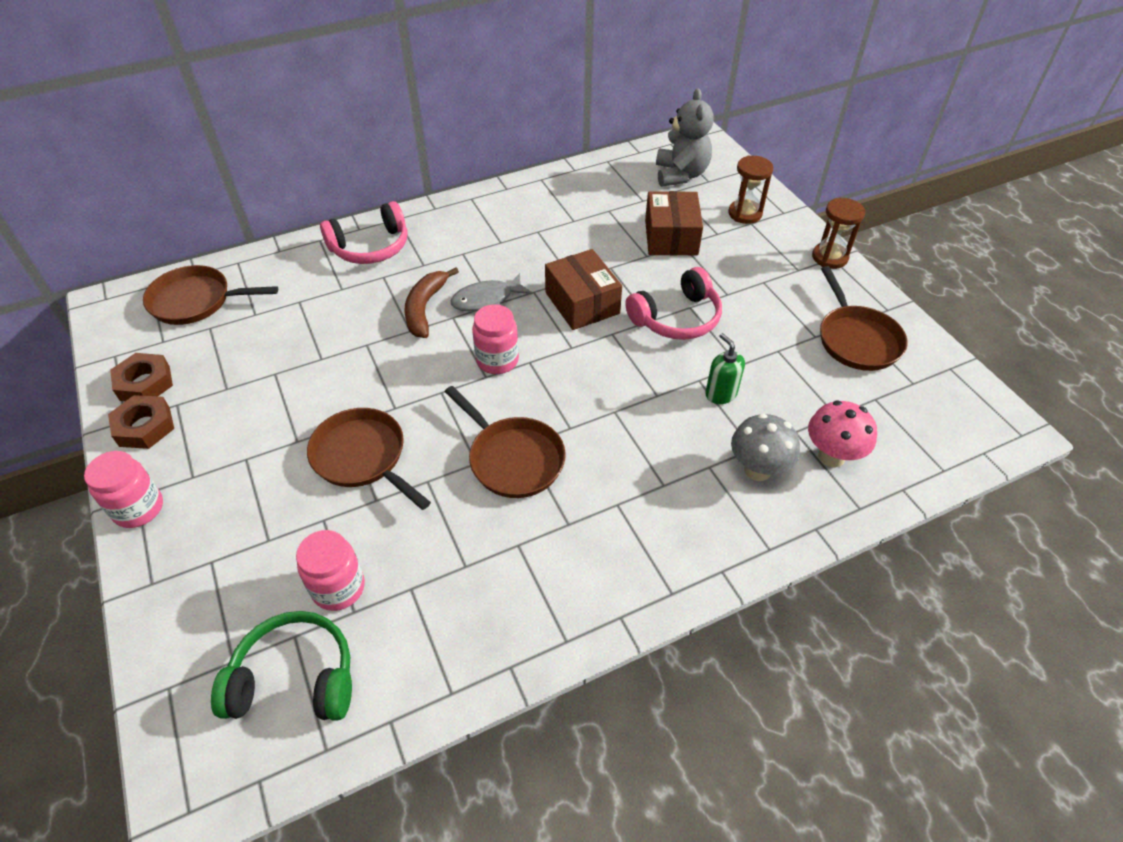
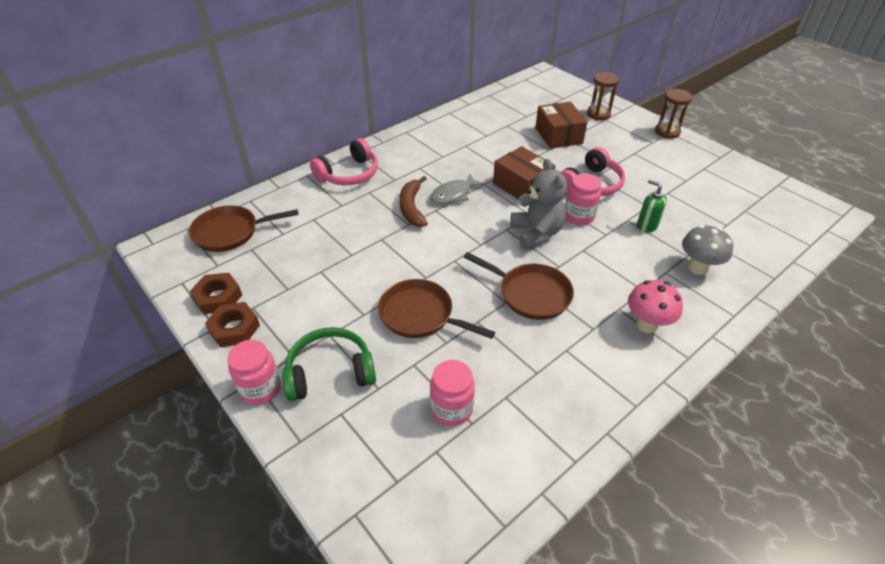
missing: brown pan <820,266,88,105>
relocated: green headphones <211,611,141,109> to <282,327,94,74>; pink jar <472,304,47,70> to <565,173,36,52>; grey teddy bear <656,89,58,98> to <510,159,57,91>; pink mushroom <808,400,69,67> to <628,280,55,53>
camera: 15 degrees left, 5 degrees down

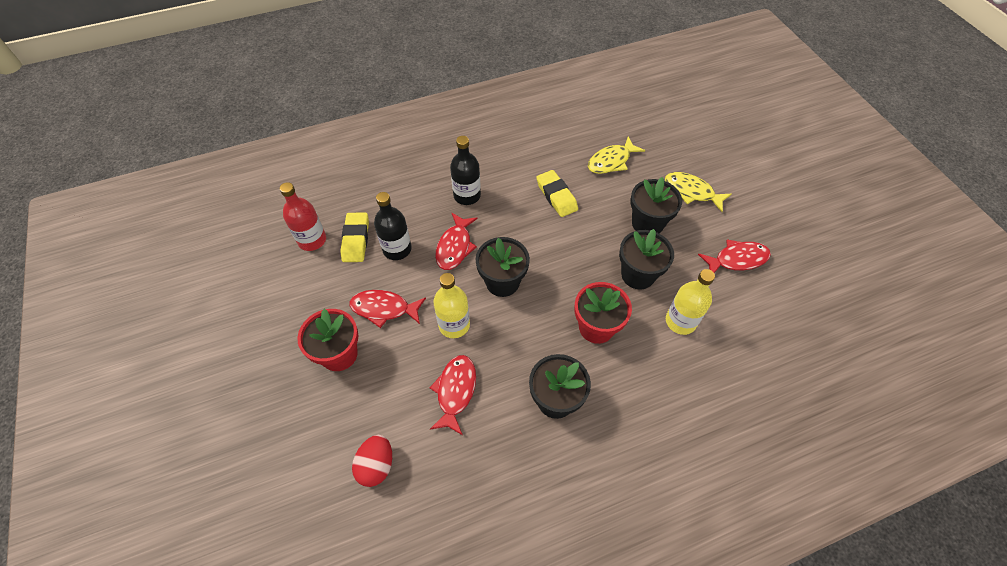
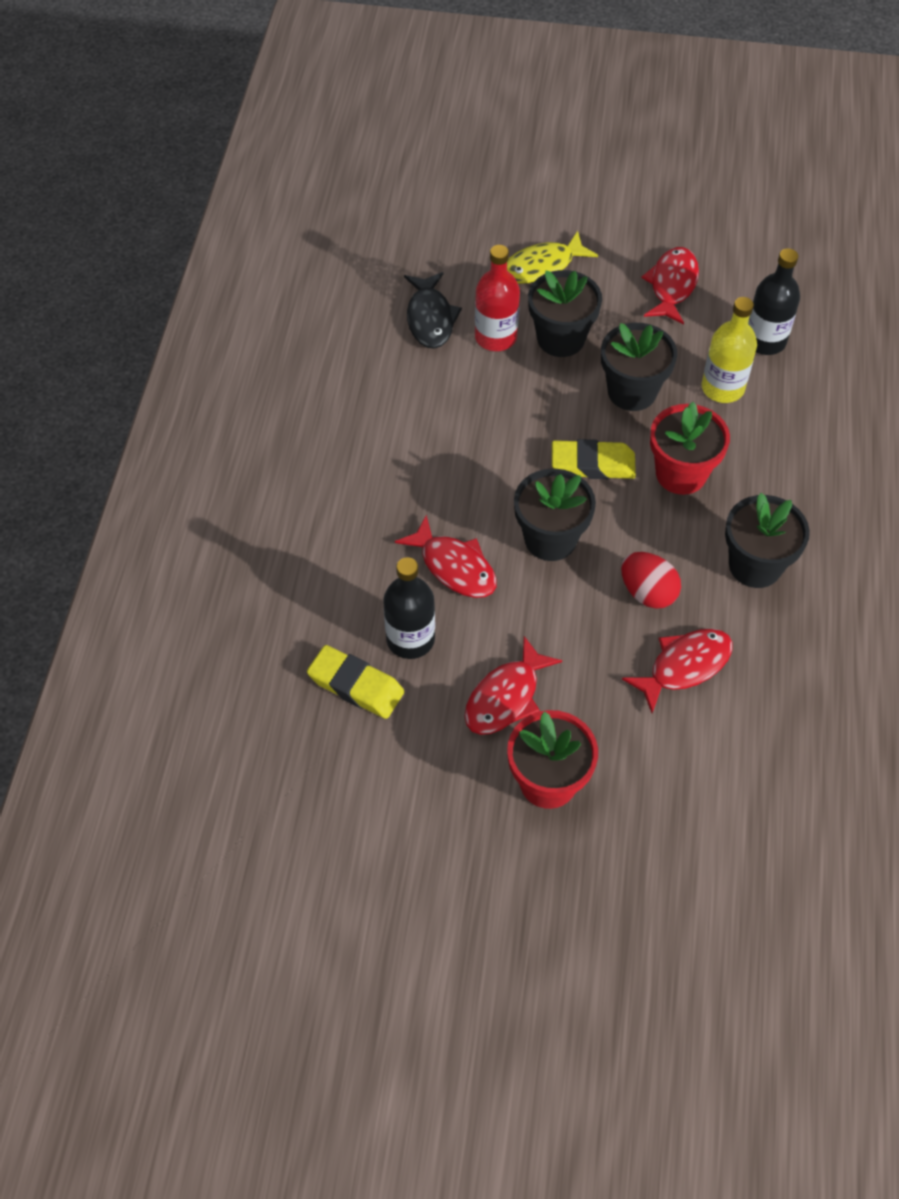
missing: yellow bottle <433,273,37,65>
relocated: red bottle <280,182,46,69> to <475,245,45,106>; red egg <352,435,40,52> to <621,552,60,57>; black bottle <450,136,31,69> to <748,248,52,107>; yellow eraser <536,170,42,47> to <552,439,84,40>
colour: yellow fish <588,136,57,38> to black fish <404,272,58,77>
spun: red fish <430,355,46,80> = <622,629,111,84> 105 degrees clockwise
camera: 60 degrees left, 0 degrees up

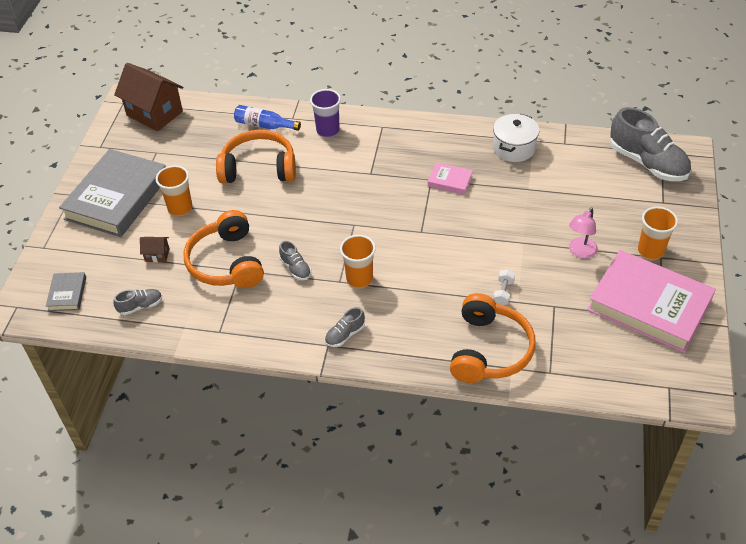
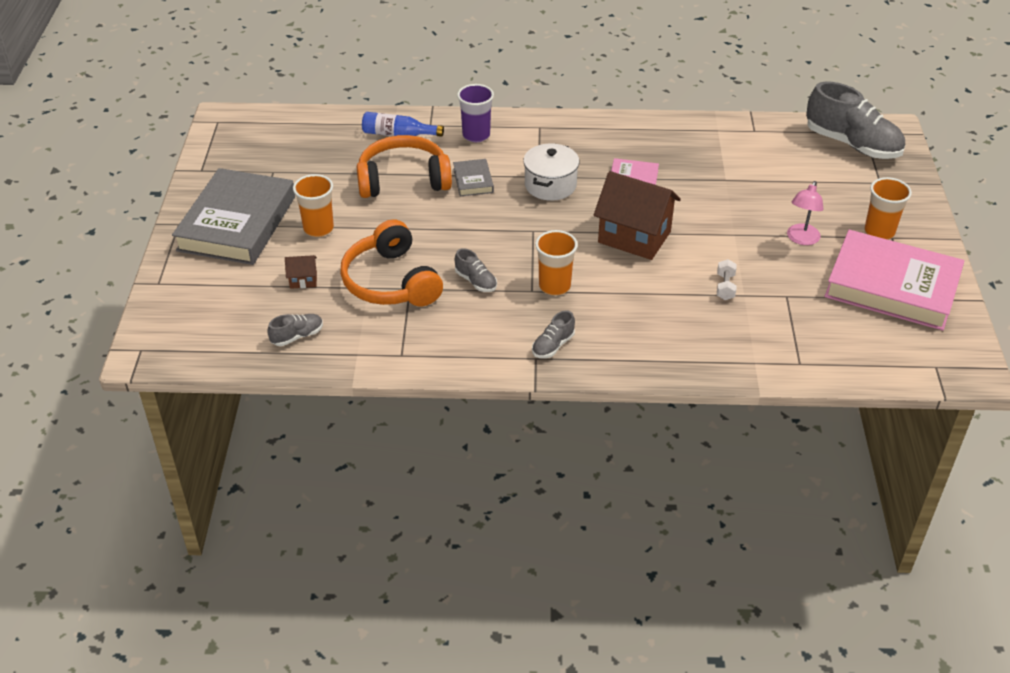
missing: orange headphones <450,293,86,90>
relocated: grey book <46,272,40,39> to <453,159,41,38>; brown house <114,63,70,68> to <594,171,87,89>; white pot <493,114,46,48> to <523,143,56,58>
camera: 10 degrees left, 5 degrees down

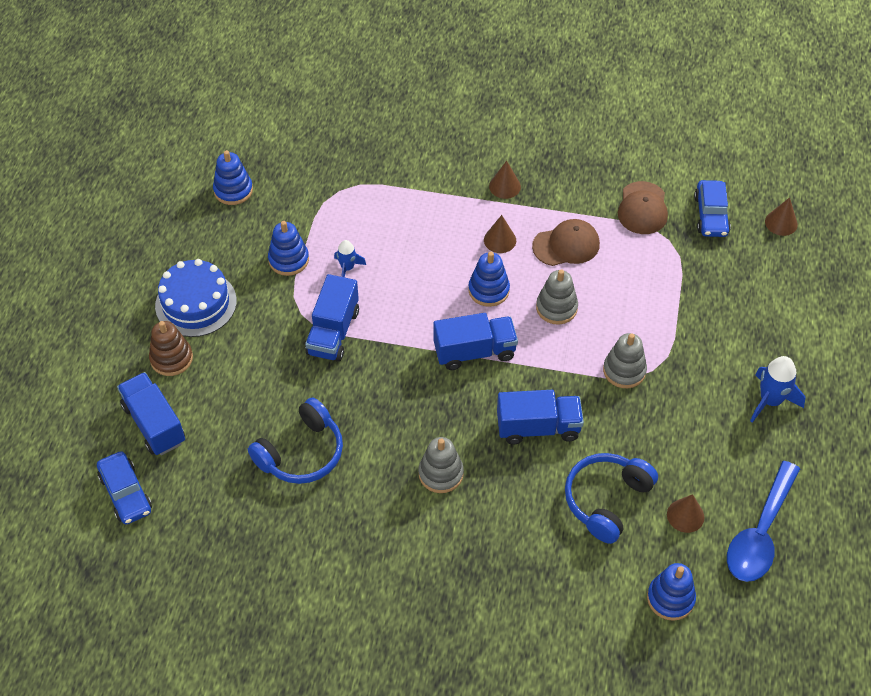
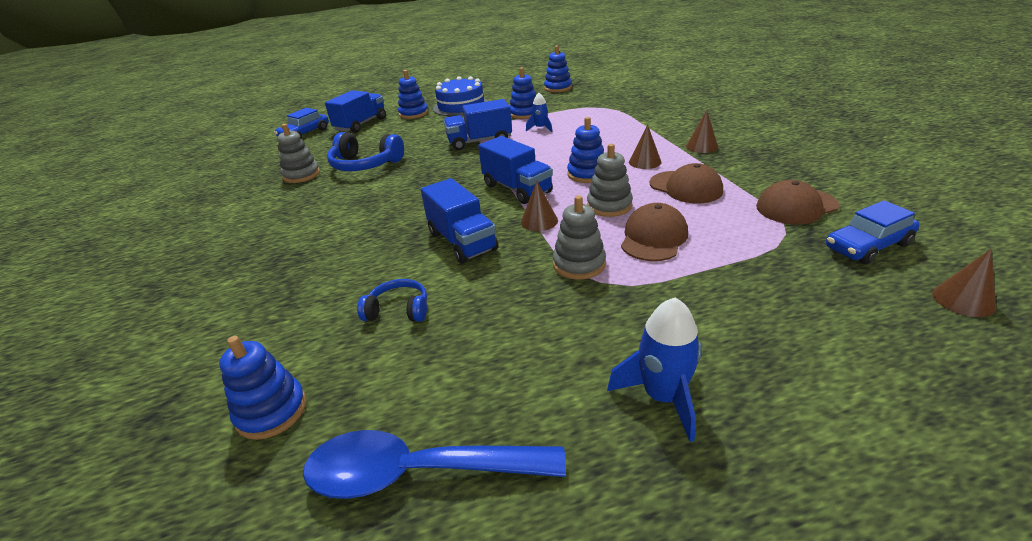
appeared: brown cap <621,203,67,58>
relocated: grey stacking toy <419,437,45,56> to <277,124,43,59>; brown cone <667,494,37,39> to <521,181,37,50>
colour: brown stacking toy <149,321,44,55> to blue stacking toy <398,70,30,49>
size: blue headphones <565,453,93,91> = <357,279,70,43> x0.58
camera: 65 degrees right, 20 degrees down

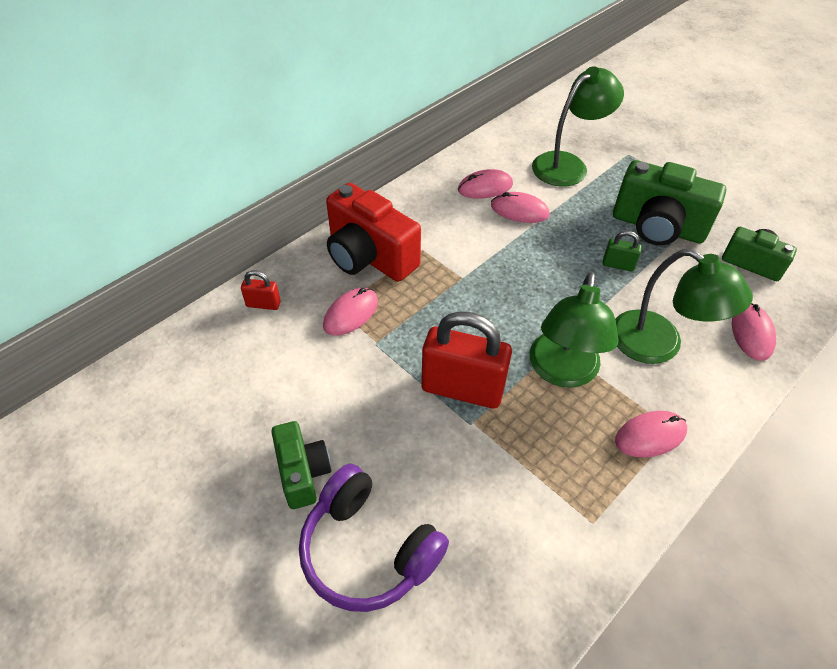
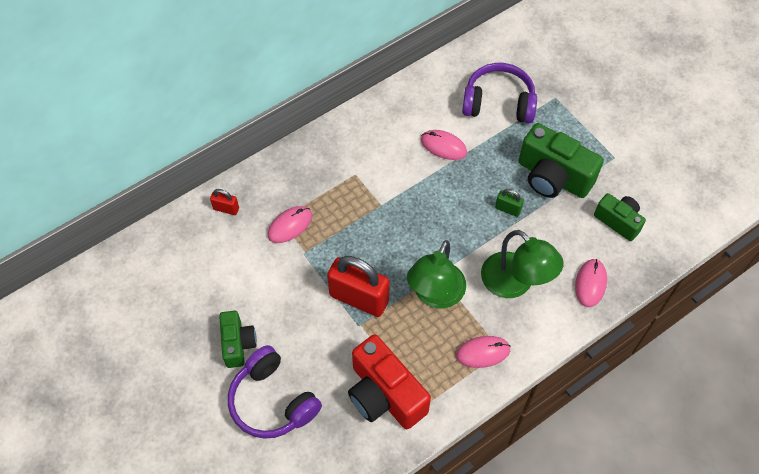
missing: pink mouse <458,169,55,30>
relocated: red camera <326,183,95,99> to <348,334,83,95>
exchanged: green lamp <532,66,92,120> to purple headphones <462,63,75,60>
camera: 10 degrees right, 10 degrees up

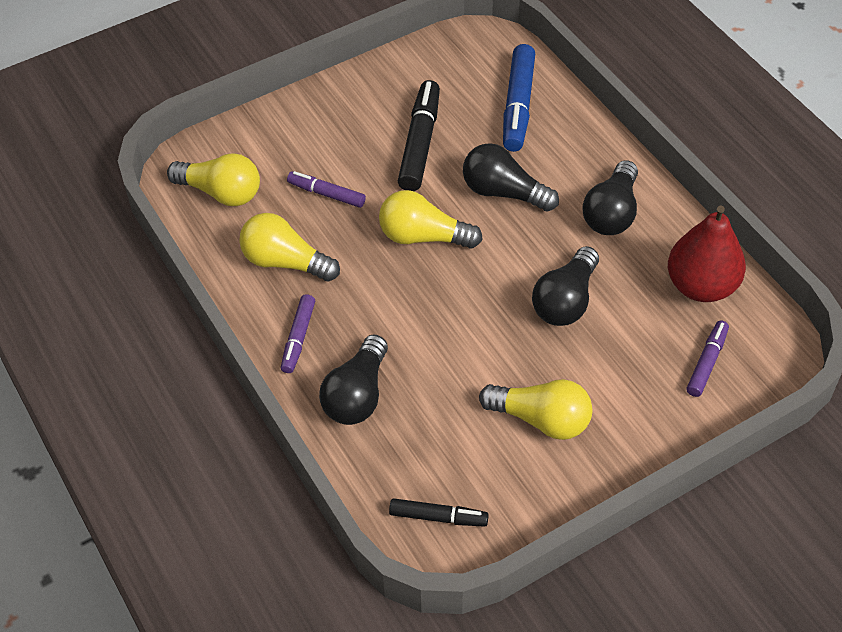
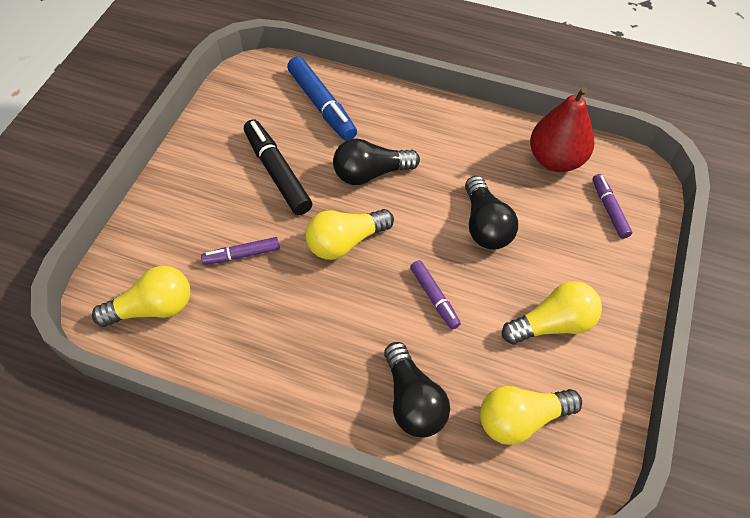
missing: black marker <389,498,100,29>; black light bulb <583,160,55,75>
relocated: yellow light bulb <239,213,101,68> to <480,386,102,59>; purple marker <281,294,34,79> to <410,260,51,70>
camera: 40 degrees left, 5 degrees up

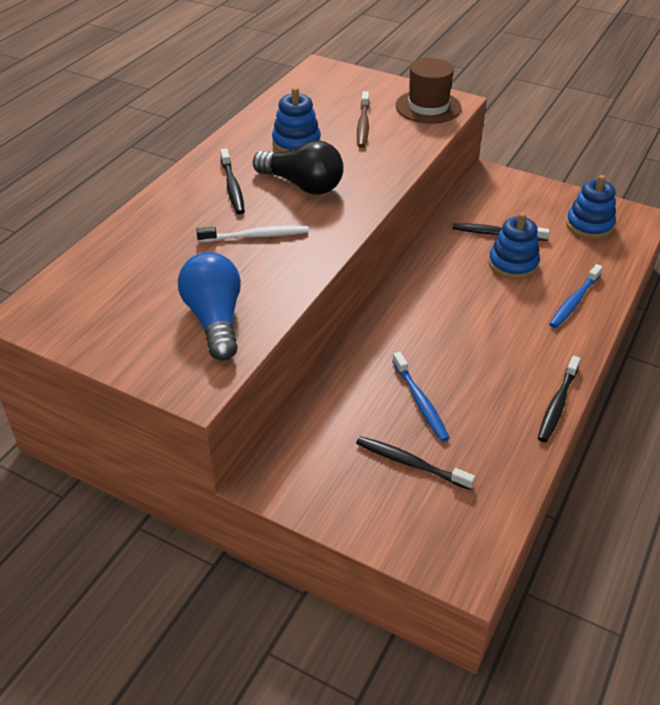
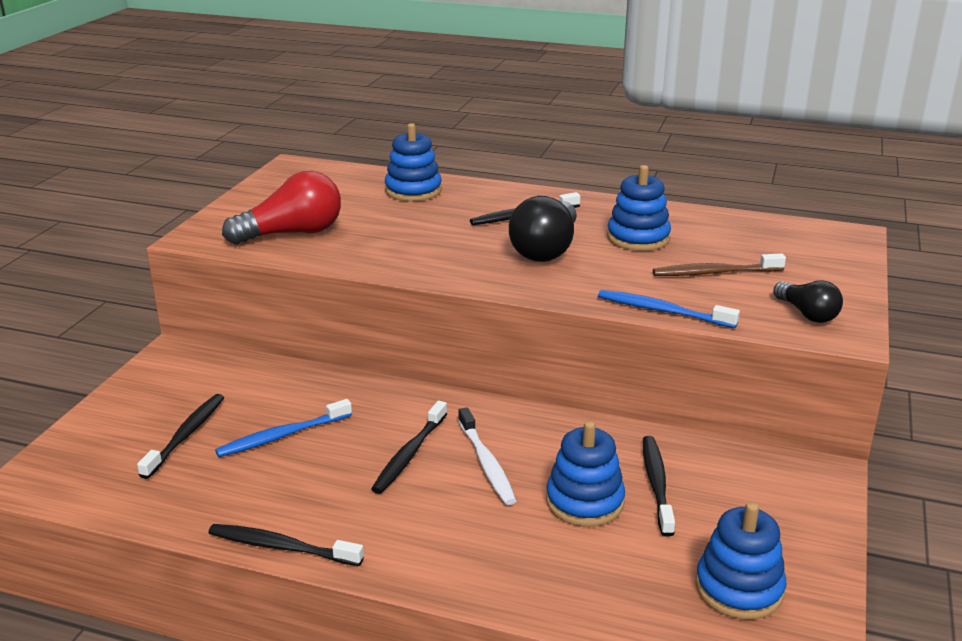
appeared: black toothbrush <371,401,76,93>; blue stacking toy <385,123,57,78>
relocated: white toothbrush <196,225,113,17> to <458,407,58,98>; blue toothbrush <549,264,54,64> to <598,290,142,38>
exchanged: brown hat <395,58,66,66> to black light bulb <773,280,70,43>
colour: blue light bulb <178,252,63,109> to red light bulb <222,171,119,74>
camera: 80 degrees right, 15 degrees down

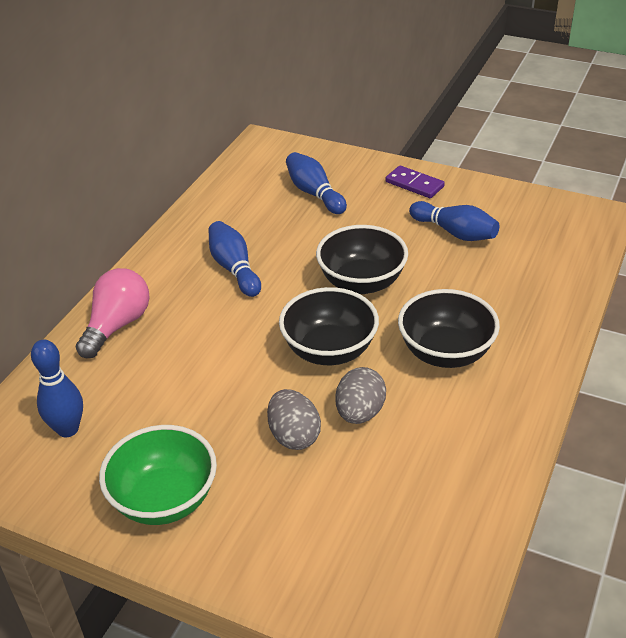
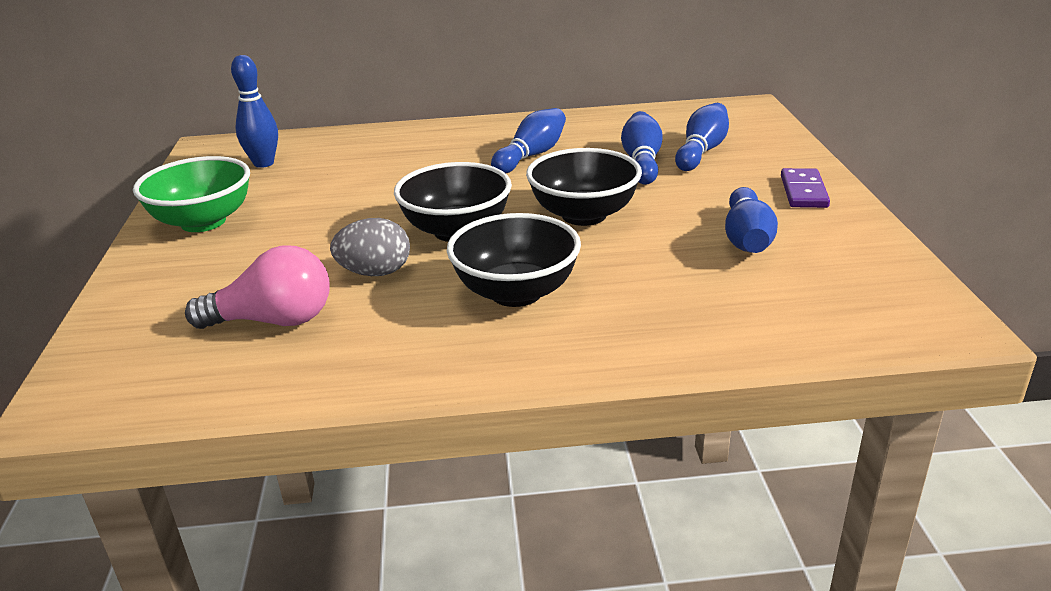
missing: grey egg <267,389,54,61>
appeared: blue bowling pin <621,111,42,74>
relocated: pink light bulb <76,268,73,90> to <185,245,144,84>
camera: 60 degrees right, 10 degrees down

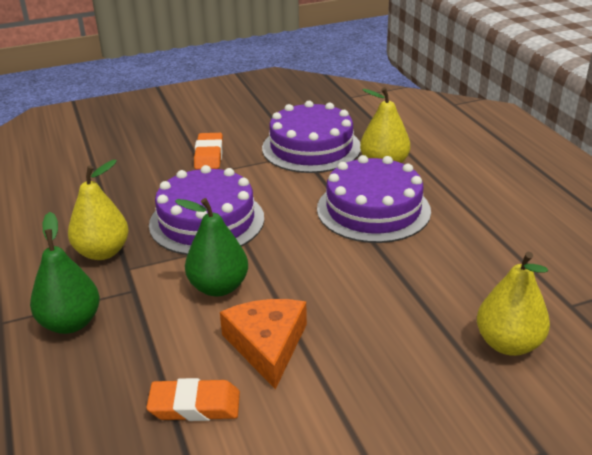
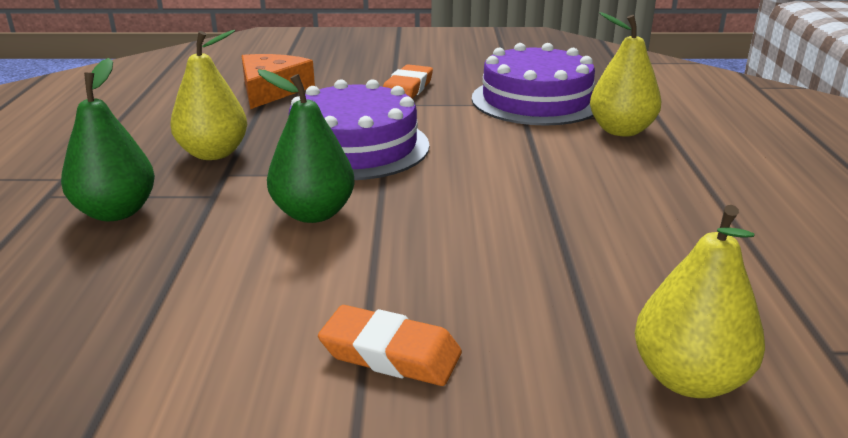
missing: purple cake <317,155,114,88>
relocated: orange eraser <146,378,94,43> to <318,305,144,81>; orange cheese <220,299,87,91> to <242,54,73,55>
camera: 20 degrees right, 5 degrees down

